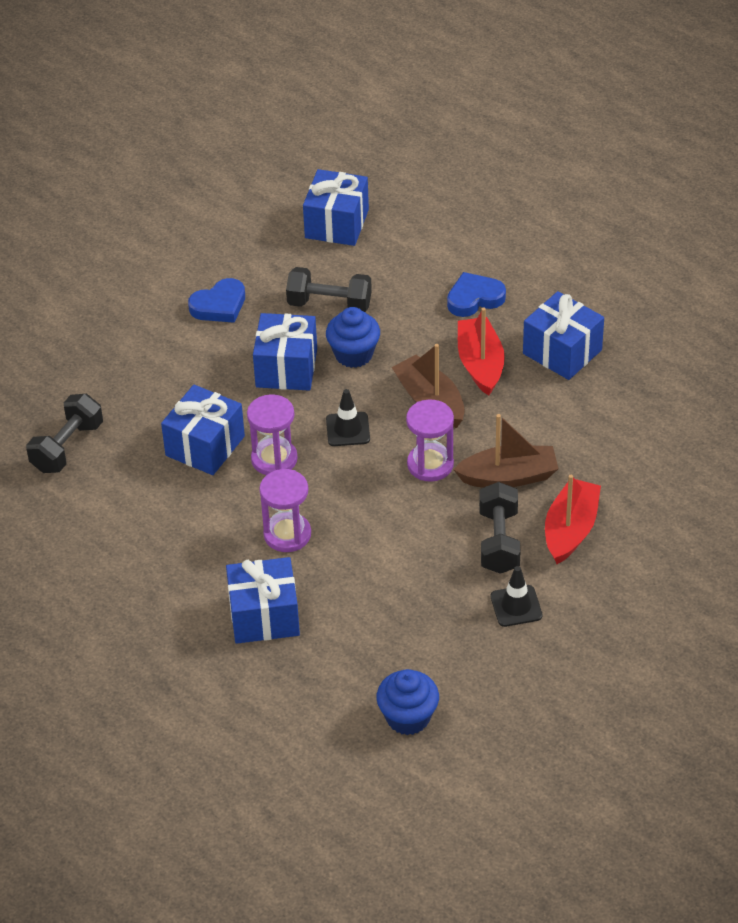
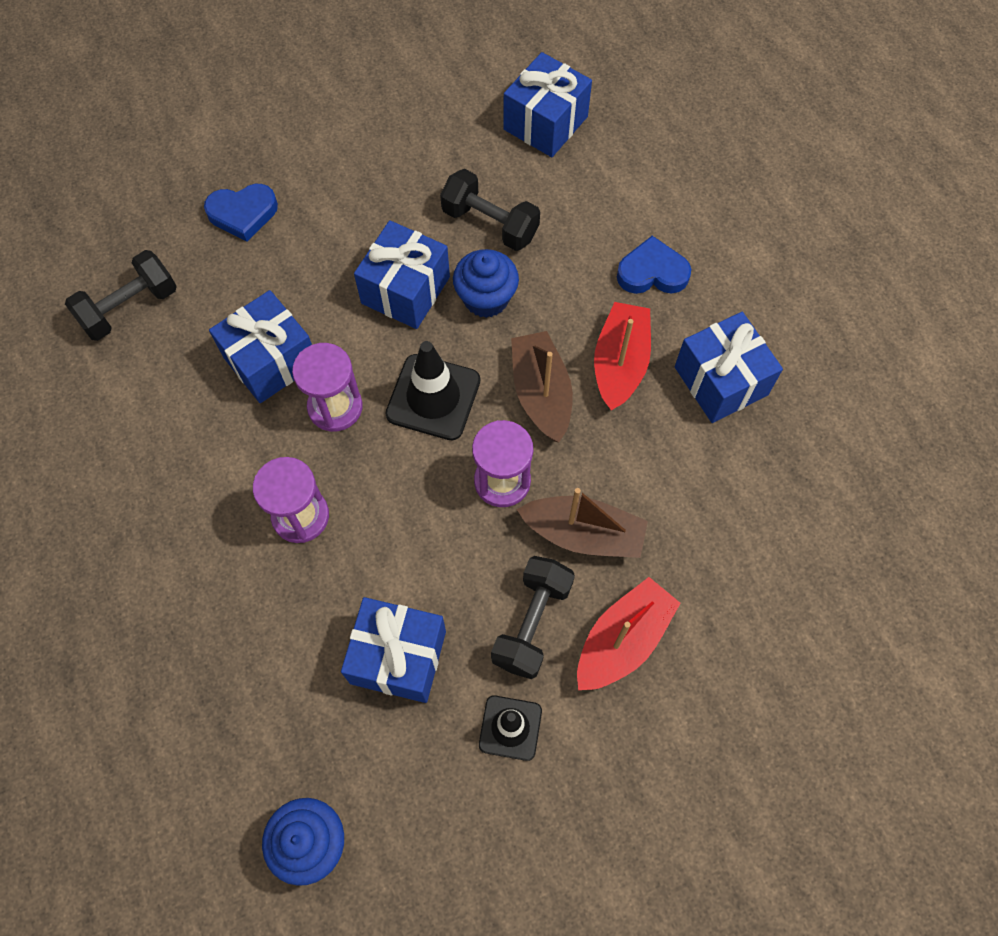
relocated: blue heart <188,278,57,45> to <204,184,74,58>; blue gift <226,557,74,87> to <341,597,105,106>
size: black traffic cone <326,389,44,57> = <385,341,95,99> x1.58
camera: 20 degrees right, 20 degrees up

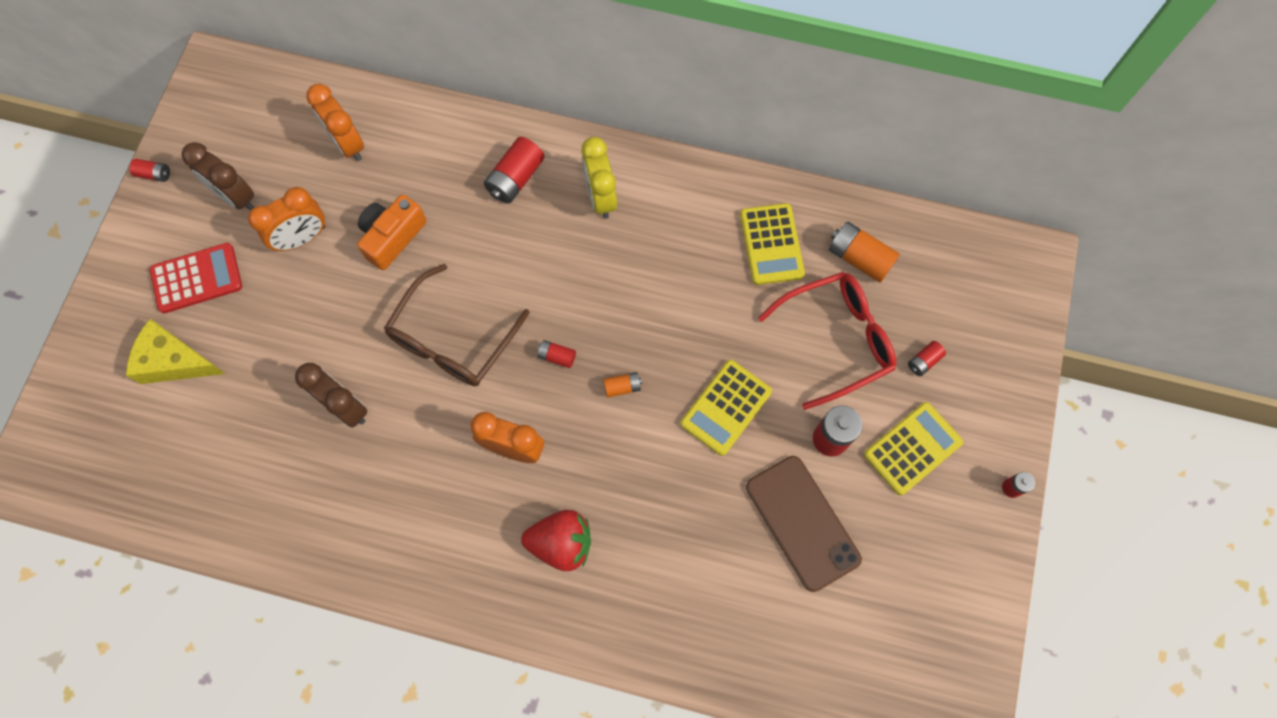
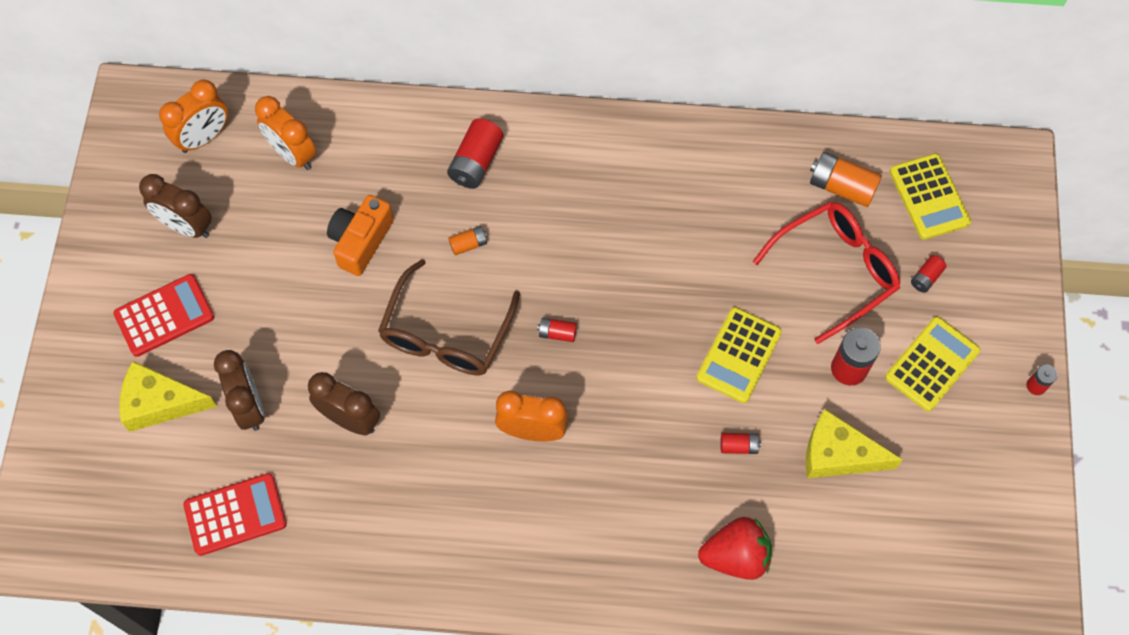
missing: yellow clock <581,137,36,82>
appeared: red calculator <183,473,104,83>; brown clock <214,350,50,81>
relocated: red battery <129,159,41,23> to <720,433,41,21>; orange clock <248,187,77,64> to <159,80,69,73>; red strawberry <521,510,70,61> to <698,517,74,63>; orange battery <603,372,39,26> to <448,226,39,29>; yellow calculator <740,203,65,82> to <890,153,81,87>
exchanged: brown phone <746,456,116,136> to yellow cheese <806,409,97,69>
camera: 10 degrees left, 5 degrees down

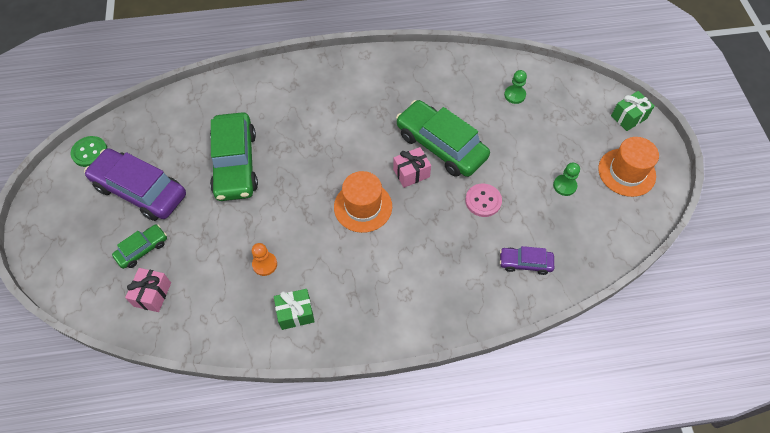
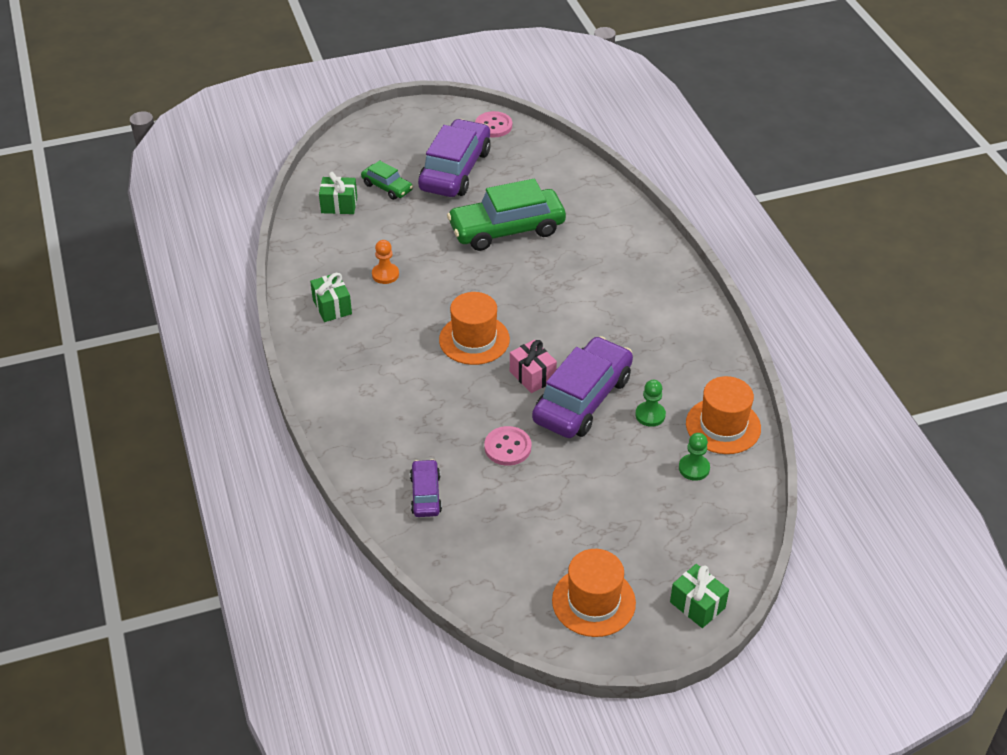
appeared: orange hat <686,376,75,78>
relocated: green pawn <553,163,27,33> to <636,380,30,47>
colour: green button <71,136,37,31> to pink button <475,111,37,26>; pink gift <125,268,46,44> to green gift <319,172,38,42>; green car <396,100,94,77> to purple car <532,336,101,102>
camera: 80 degrees right, 15 degrees down

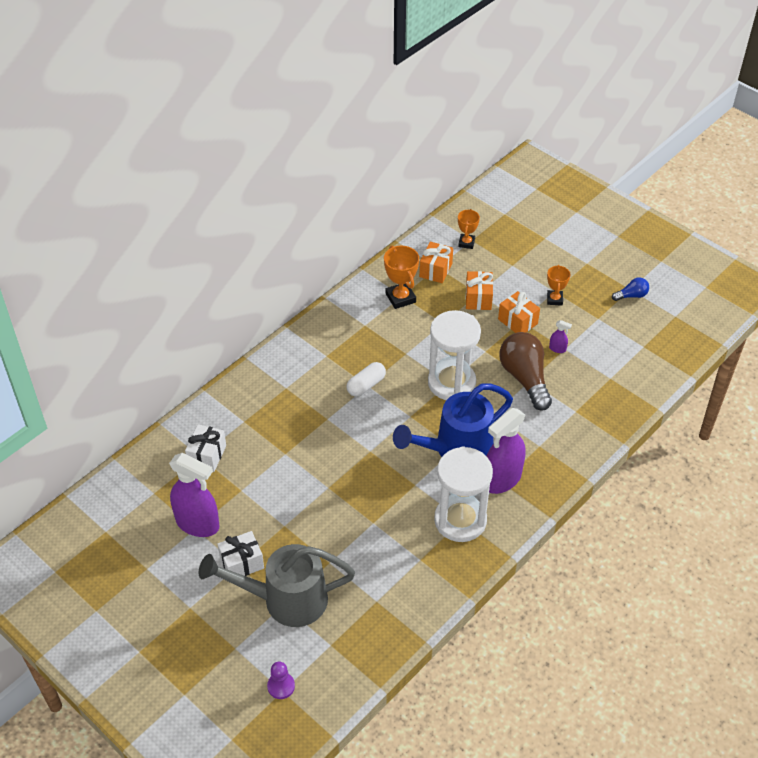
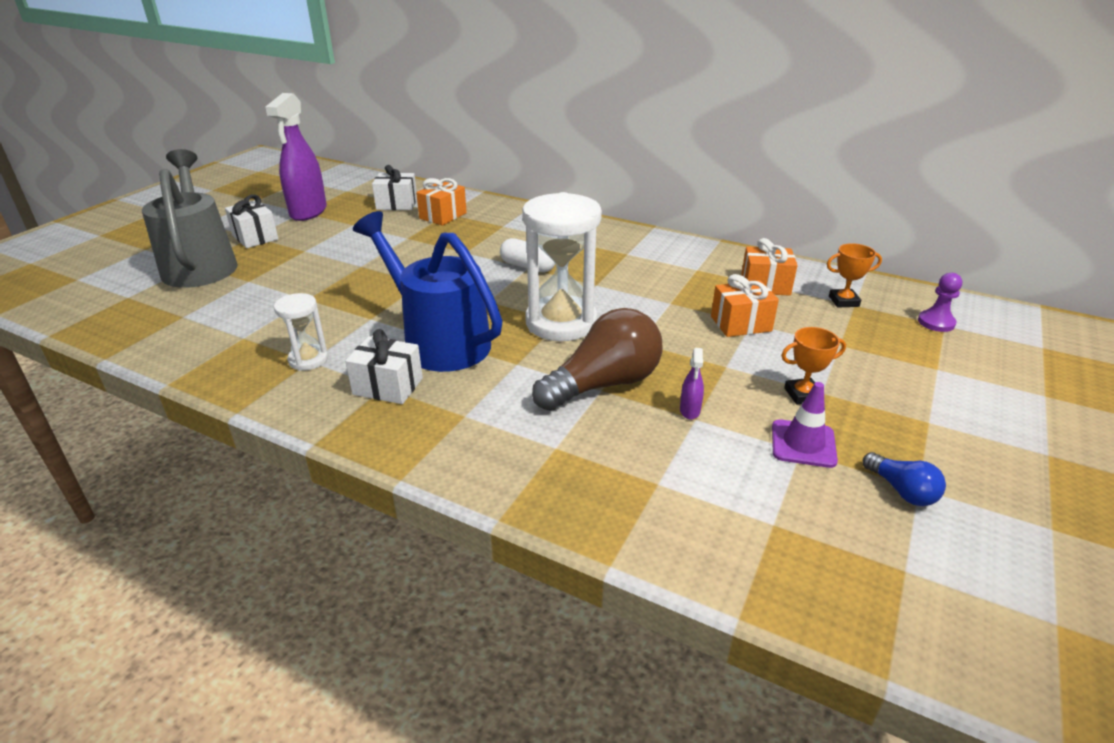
missing: orange trophy <384,246,35,63>
appeared: purple traffic cone <772,382,66,86>
relocated: purple pawn <267,661,28,38> to <918,273,44,59>; orange gift <498,291,42,42> to <416,178,51,48>
exchanged: purple spray bottle <486,408,40,86> to white gift <345,329,78,75>
size: white hourglass <434,446,59,96> = <274,293,54,78> x0.50
camera: 75 degrees right, 15 degrees down

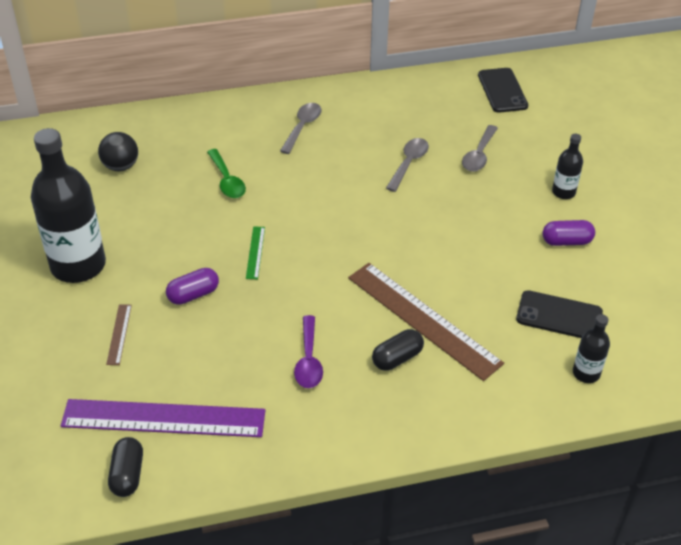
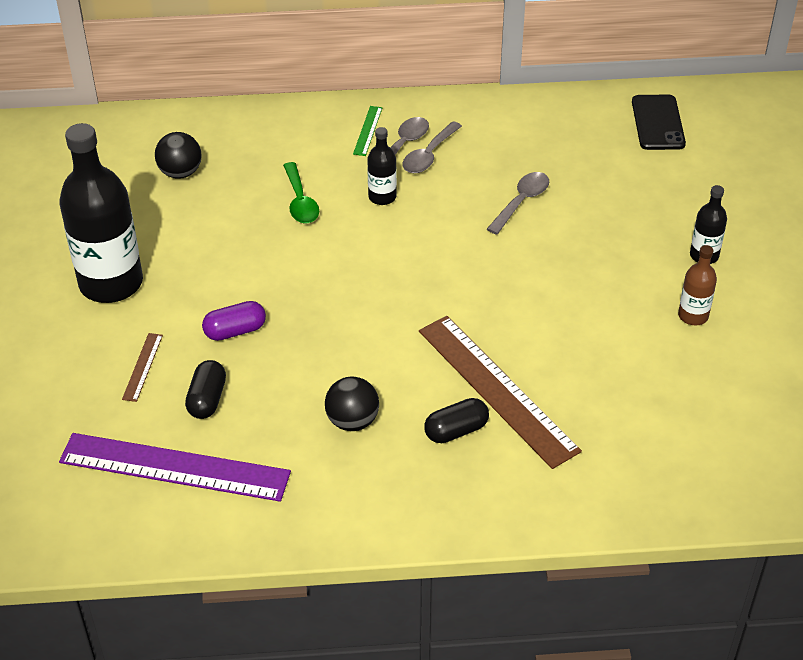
missing: black phone <516,290,87,48>
relocated: black capsule <108,437,35,60> to <185,360,41,59>; green ruler <246,226,19,53> to <353,106,29,50>; grey spoon <462,125,36,47> to <402,121,60,52>; black bottle <573,314,37,69> to <367,127,30,78>
exchanged: purple spoon <294,315,29,73> to black ball <325,377,54,54>; purple capsule <542,220,53,26> to brown bottle <678,245,39,80>
camera: 10 degrees right, 0 degrees up

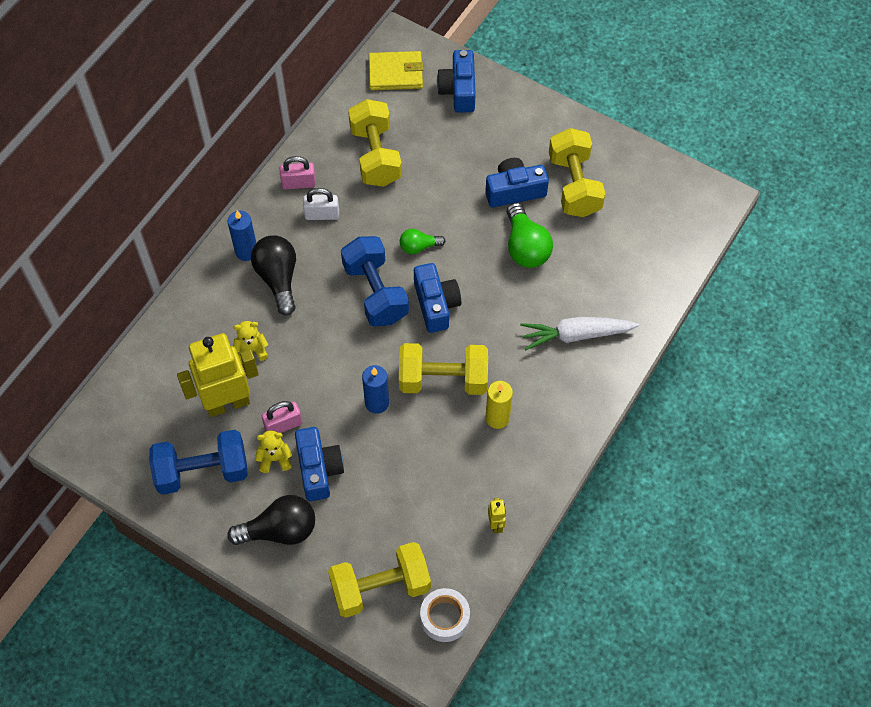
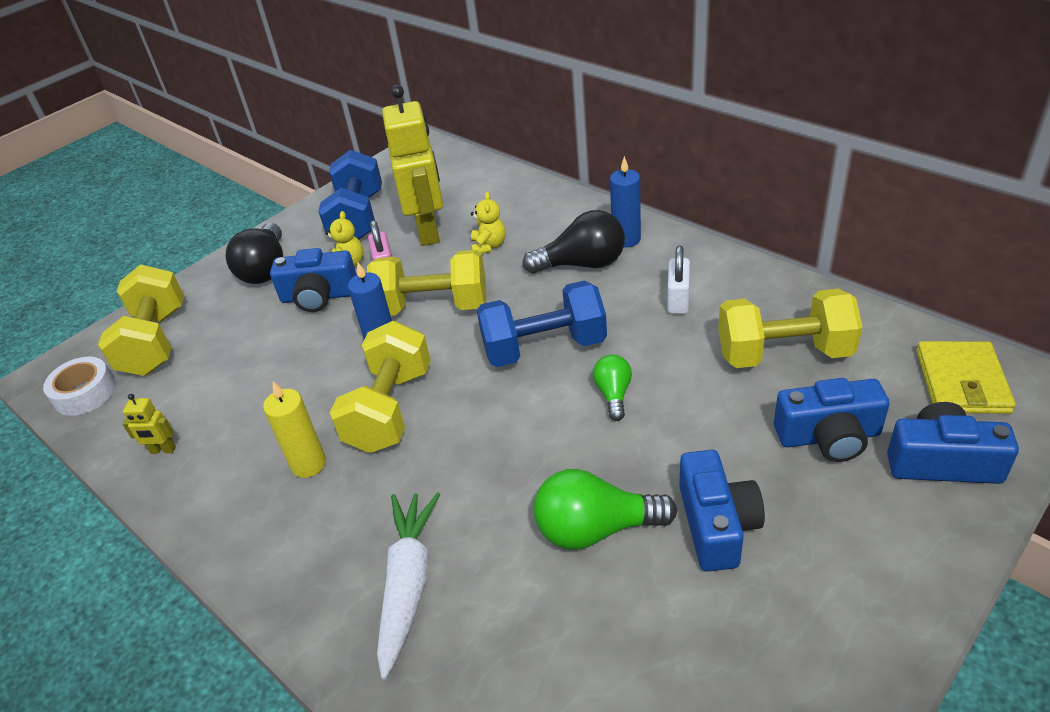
missing: pink padlock <280,156,36,34>
relocated: blue camera <414,263,47,70> to <774,378,116,84>; yellow dumbbell <549,128,56,89> to <367,250,119,66>
camera: 105 degrees right, 20 degrees down

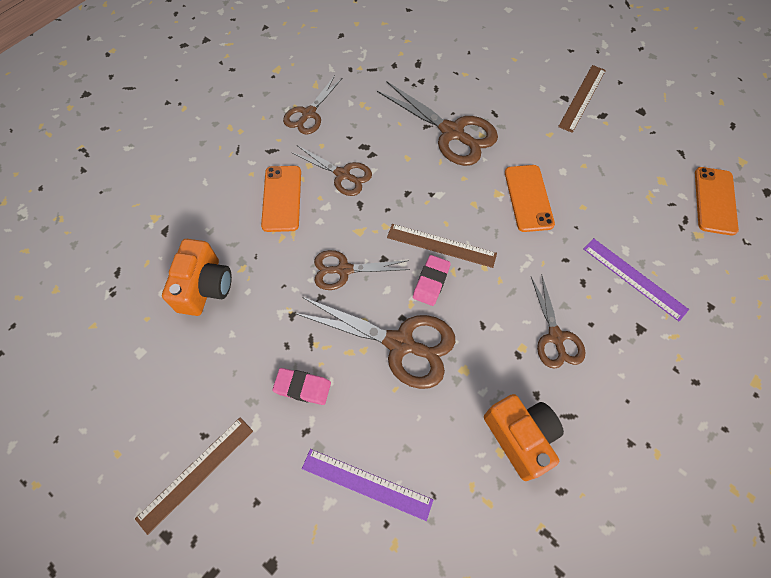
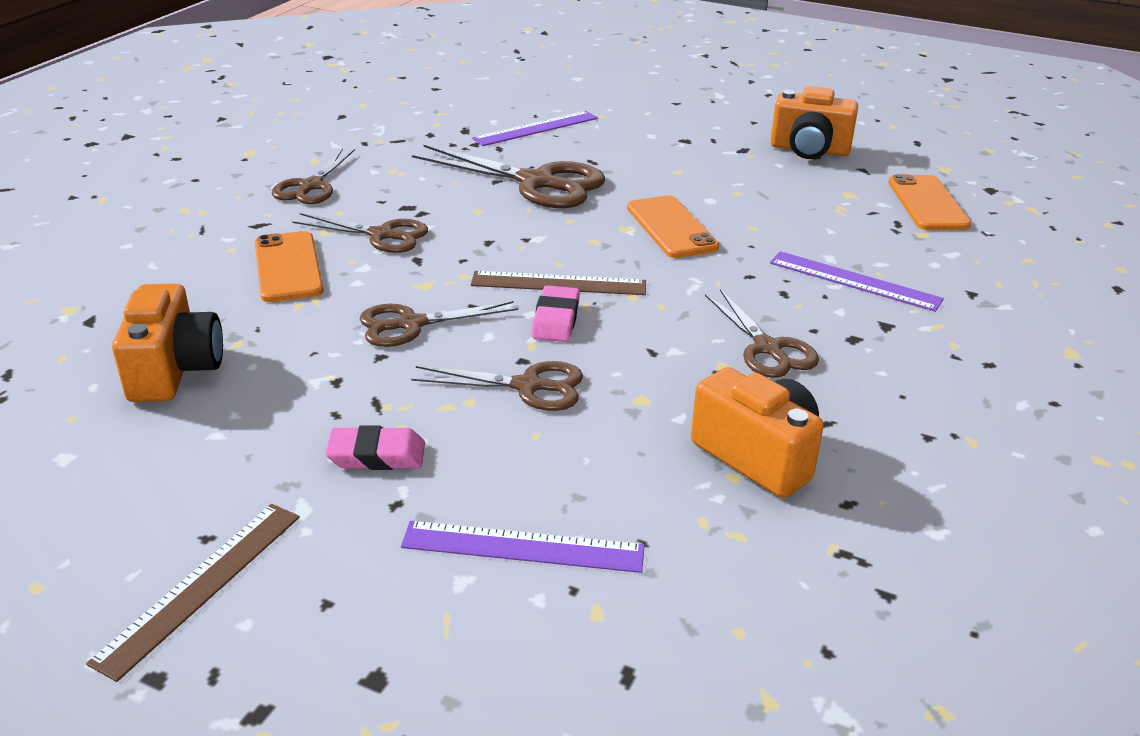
missing: brown ruler <558,65,48,68>
appeared: purple ruler <472,111,126,35>; orange camera <770,86,88,73>
size: brown scissors <294,297,161,92> = <411,361,172,50> x0.62
camera: 15 degrees left, 30 degrees down

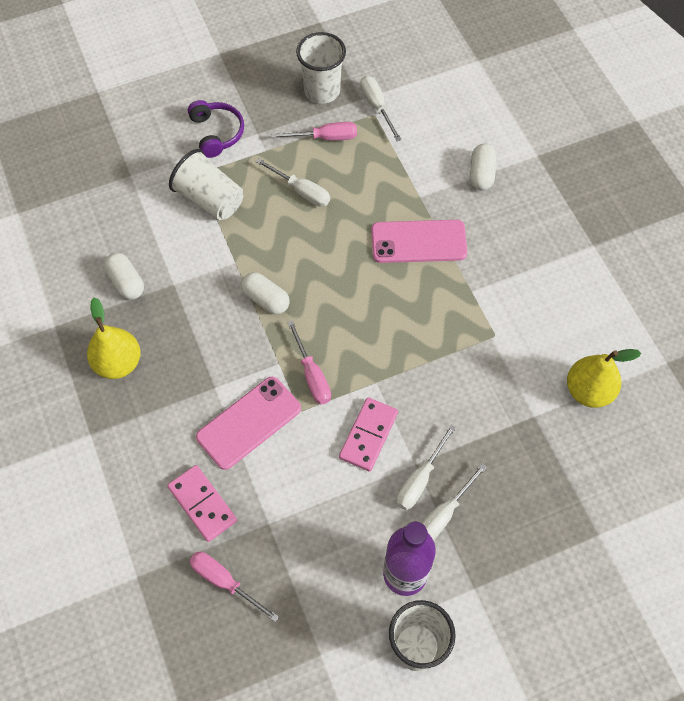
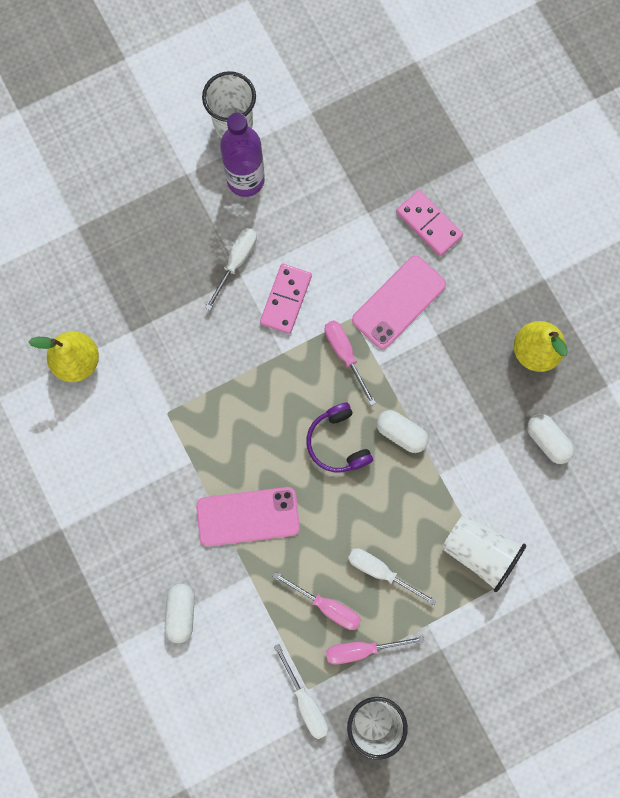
missing: white screwdriver <422,463,65,77>
relocated: purple headphones <188,100,56,58> to <307,403,66,69>; pink screwdriver <190,552,89,70> to <273,572,88,58>
camera: 175 degrees right, 15 degrees up

